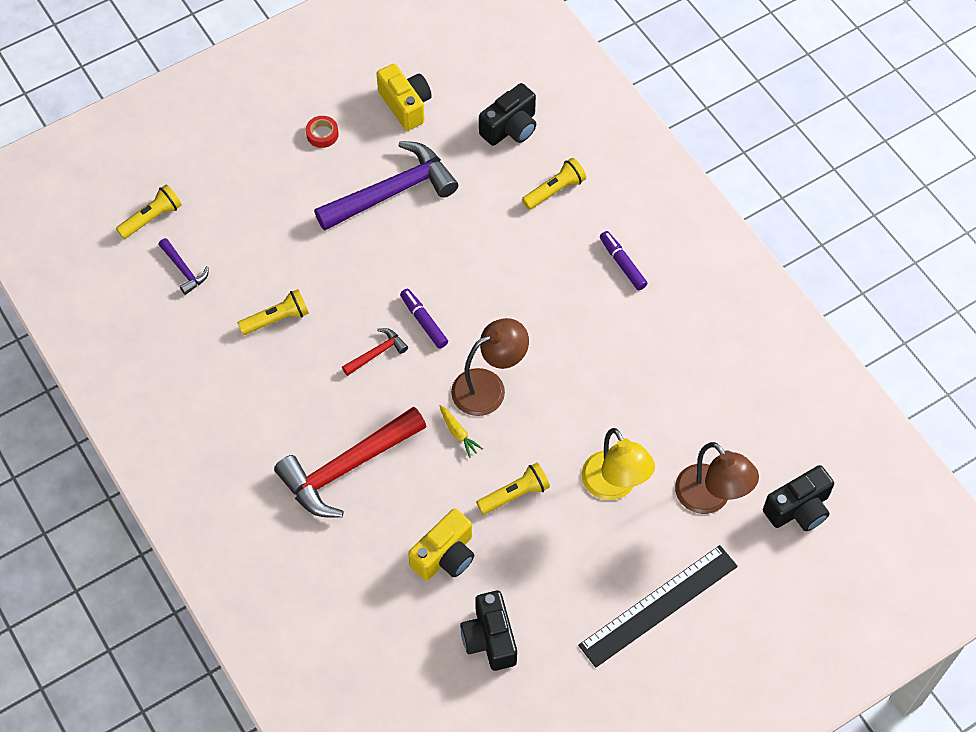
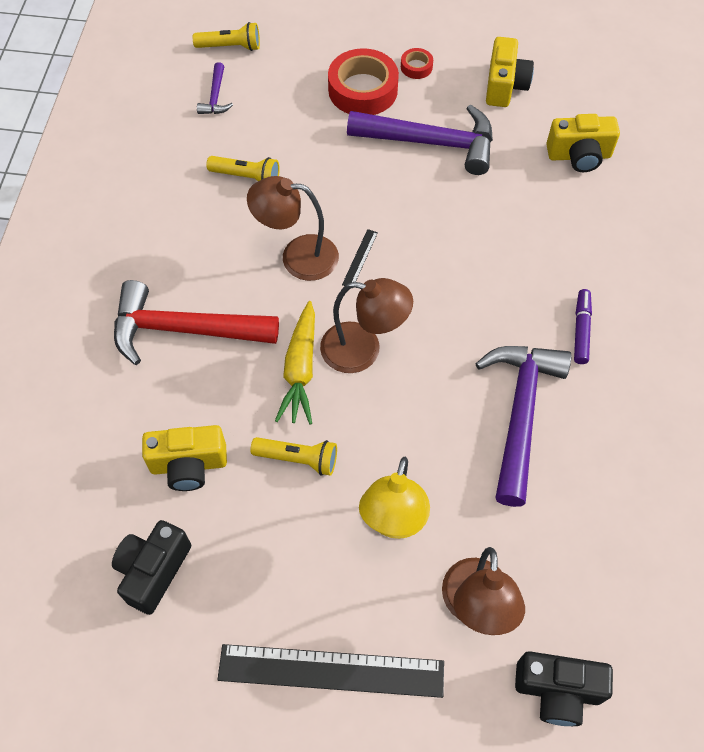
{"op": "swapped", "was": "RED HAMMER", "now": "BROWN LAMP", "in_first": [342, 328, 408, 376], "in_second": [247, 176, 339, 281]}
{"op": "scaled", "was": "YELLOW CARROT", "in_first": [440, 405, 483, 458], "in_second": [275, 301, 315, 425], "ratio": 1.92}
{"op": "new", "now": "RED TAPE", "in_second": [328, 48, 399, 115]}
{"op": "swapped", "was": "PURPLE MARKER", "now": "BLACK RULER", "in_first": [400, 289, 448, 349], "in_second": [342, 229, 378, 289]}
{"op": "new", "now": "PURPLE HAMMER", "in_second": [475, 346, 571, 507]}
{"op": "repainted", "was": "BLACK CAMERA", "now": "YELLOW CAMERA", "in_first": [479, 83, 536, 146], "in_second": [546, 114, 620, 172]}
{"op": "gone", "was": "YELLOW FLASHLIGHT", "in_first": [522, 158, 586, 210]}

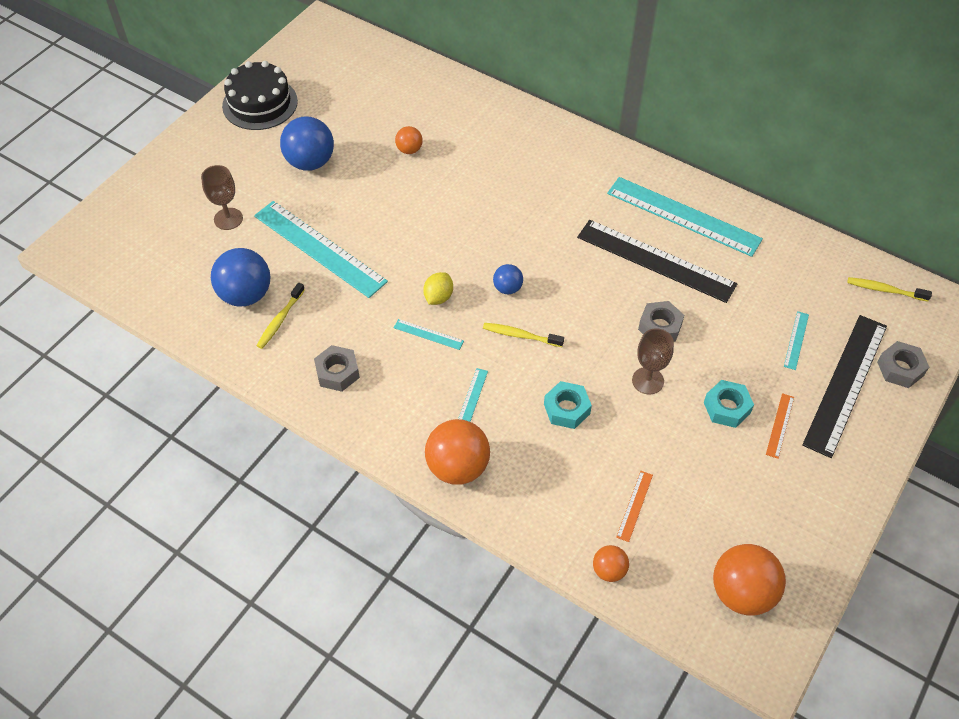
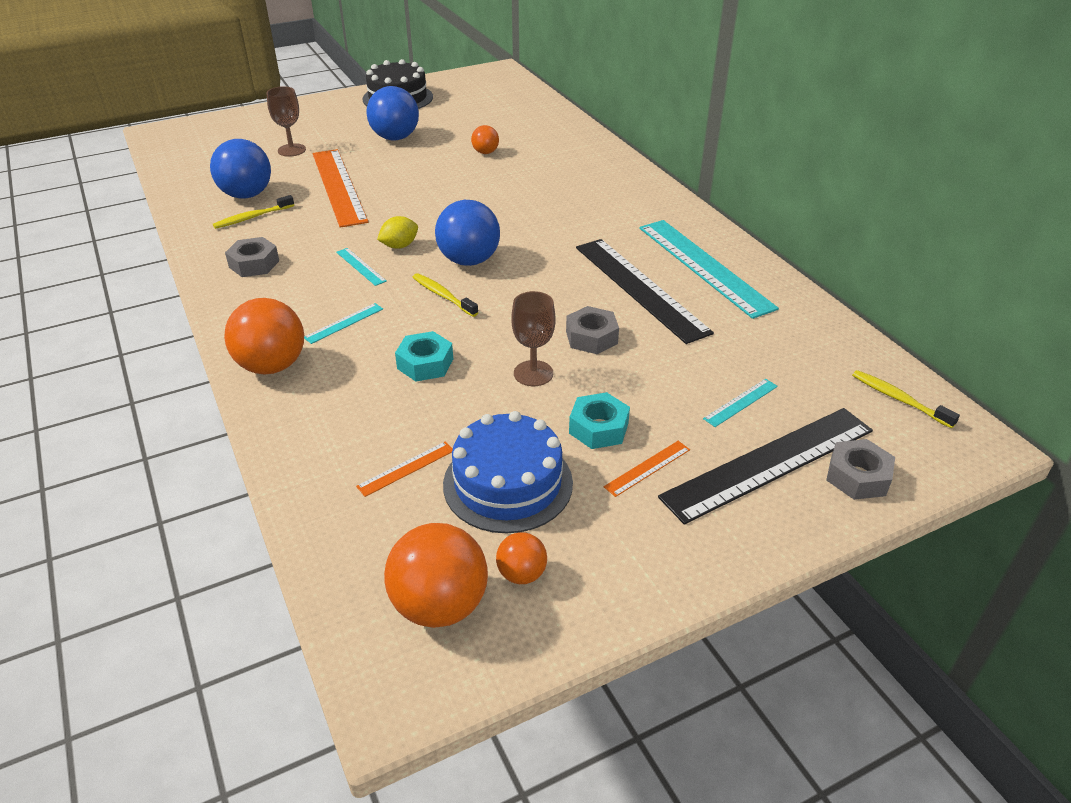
{"op": "repainted", "was": "TURQUOISE RULER", "now": "ORANGE RULER", "in_first": [254, 201, 388, 298], "in_second": [313, 149, 369, 228]}
{"op": "scaled", "was": "BLUE BALL", "in_first": [493, 264, 523, 294], "in_second": [435, 200, 500, 266], "ratio": 1.9}
{"op": "new", "now": "BLUE CAKE", "in_second": [443, 411, 573, 533]}
{"op": "shifted", "was": "ORANGE BALL", "in_first": [593, 545, 629, 582], "in_second": [496, 532, 547, 584]}

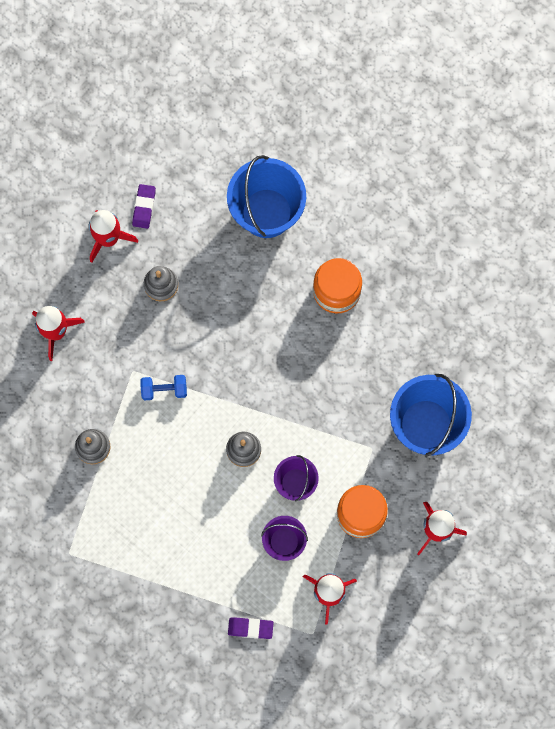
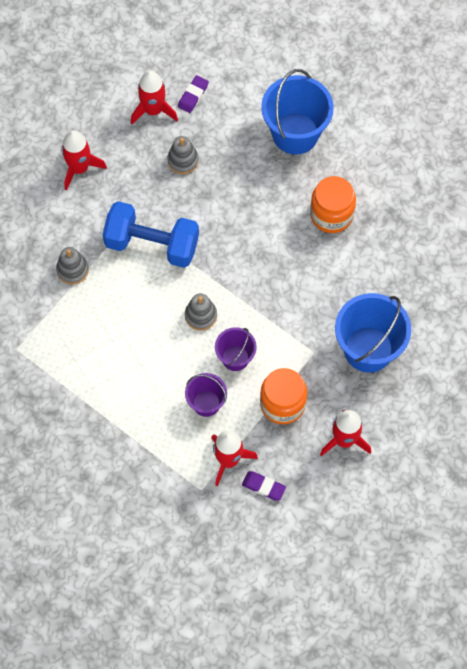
{"op": "scaled", "was": "BLUE DUMBBELL", "in_first": [140, 375, 187, 400], "in_second": [103, 201, 199, 268], "ratio": 2.16}
{"op": "shifted", "was": "PURPLE ERASER", "in_first": [228, 617, 274, 639], "in_second": [242, 471, 286, 501]}

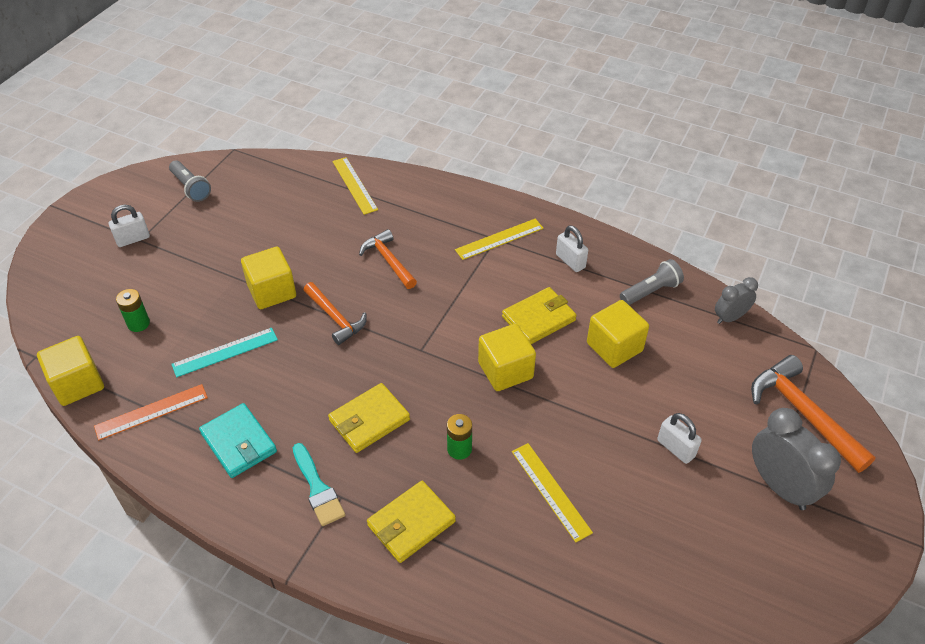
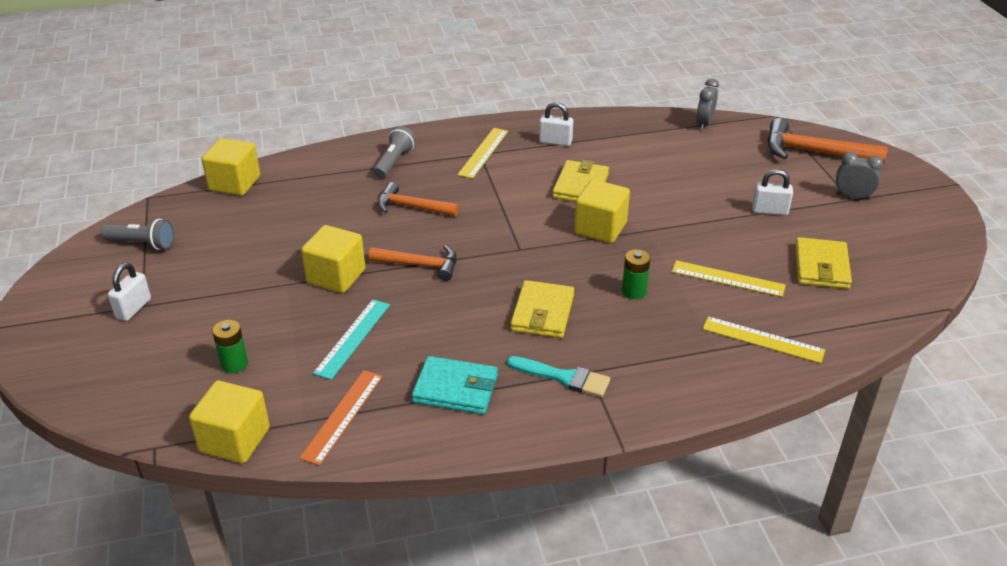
{"op": "shifted", "was": "YELLOW CUBE", "in_first": [587, 300, 649, 368], "in_second": [201, 138, 260, 196]}
{"op": "shifted", "was": "GREY FLASHLIGHT", "in_first": [620, 259, 684, 305], "in_second": [373, 126, 416, 179]}
{"op": "shifted", "was": "YELLOW RULER", "in_first": [332, 157, 378, 215], "in_second": [702, 316, 825, 363]}
{"op": "shifted", "was": "YELLOW WALLET", "in_first": [367, 481, 456, 563], "in_second": [795, 237, 852, 289]}
{"op": "scaled", "was": "GREY CLOCK", "in_first": [752, 408, 841, 510], "in_second": [836, 152, 883, 200], "ratio": 0.59}

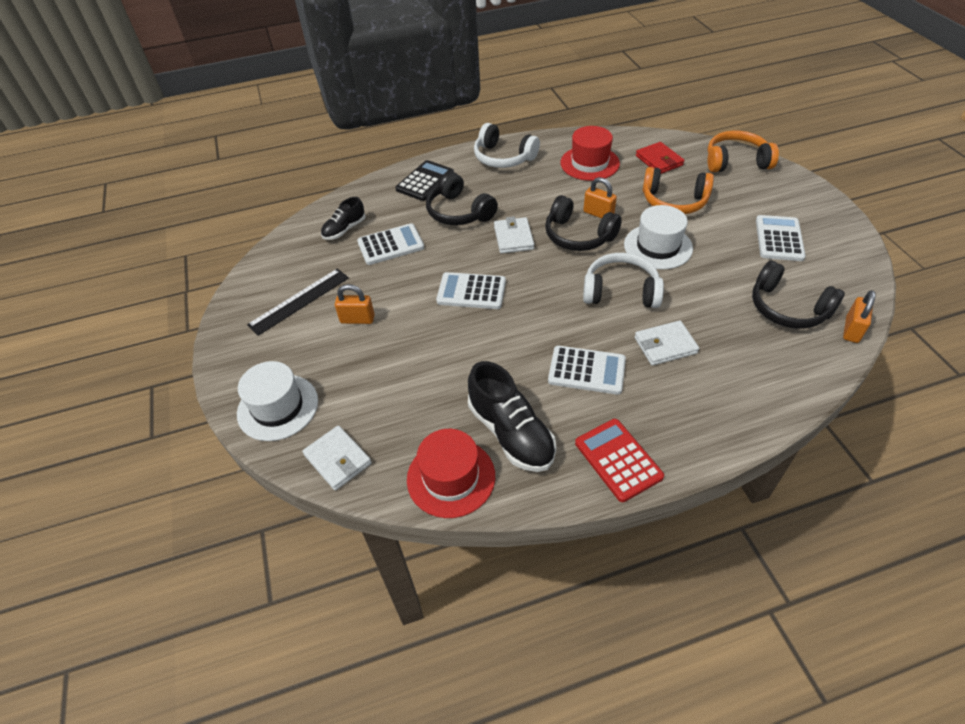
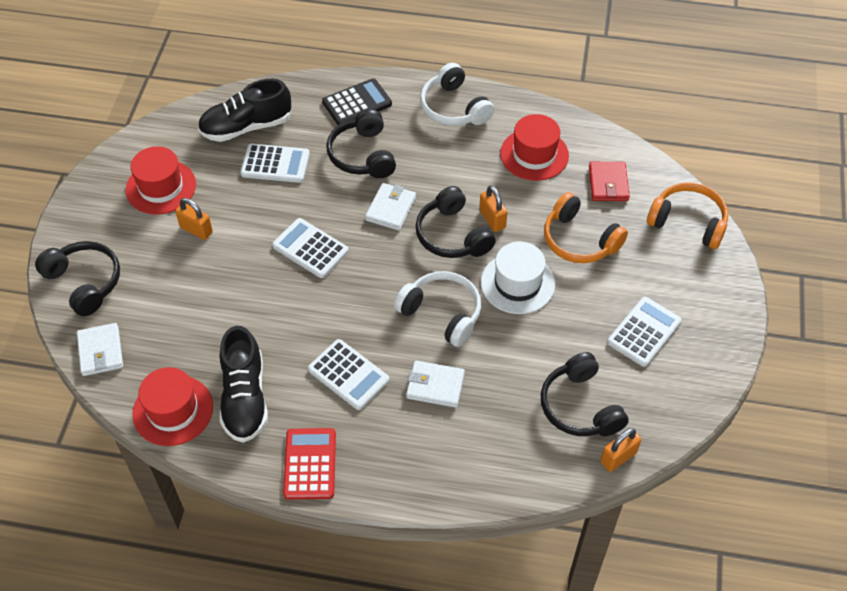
{"op": "swapped", "was": "WHITE HAT", "now": "BLACK HEADPHONES", "in_first": [237, 361, 318, 441], "in_second": [35, 241, 120, 316]}
{"op": "swapped", "was": "BLACK RULER", "now": "RED HAT", "in_first": [247, 269, 349, 336], "in_second": [126, 146, 196, 215]}
{"op": "scaled", "was": "BLACK SHOE", "in_first": [321, 197, 366, 240], "in_second": [198, 79, 291, 142], "ratio": 1.7}

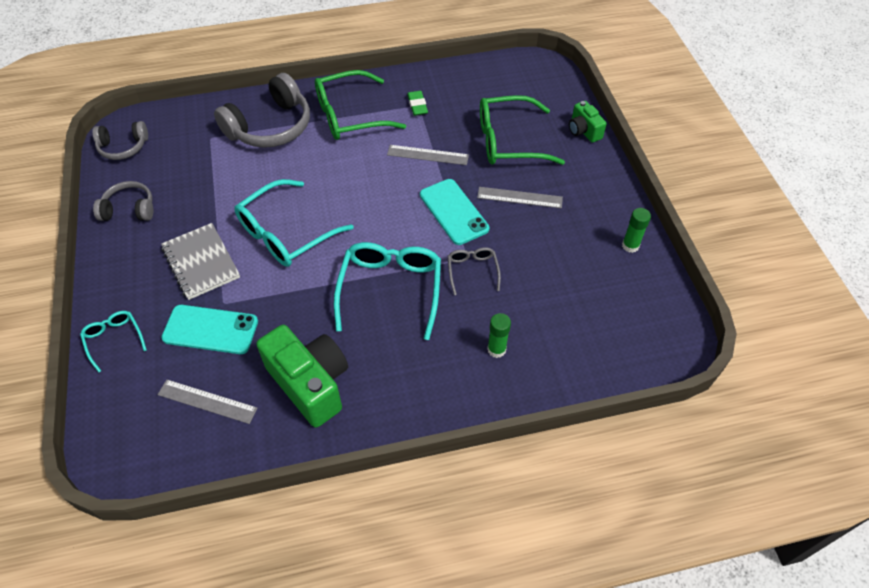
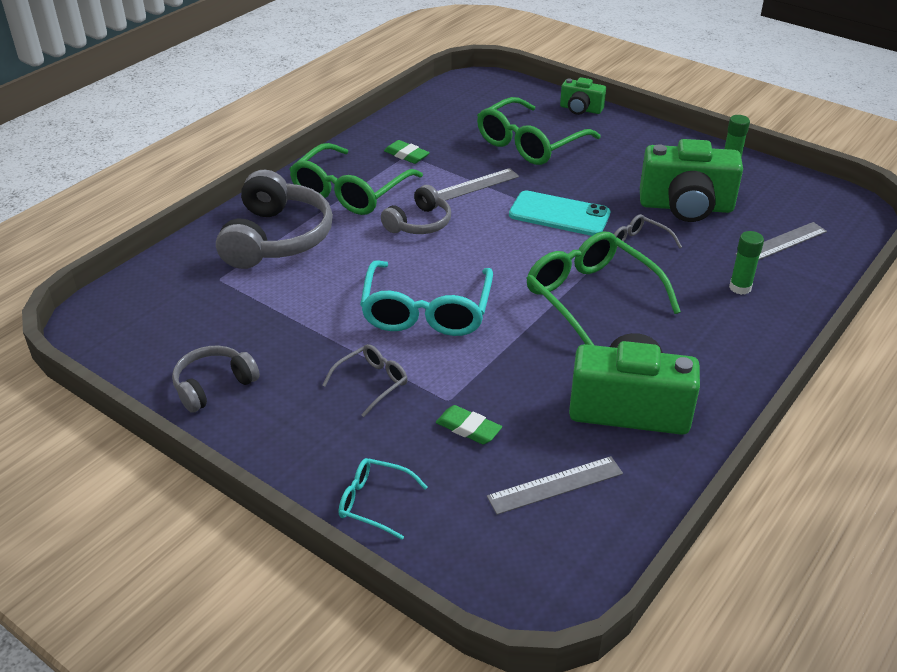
{"op": "swapped", "was": "GREY NOTEBOOK", "now": "GREY GLASSES", "in_first": [161, 223, 240, 300], "in_second": [322, 344, 408, 417]}
{"op": "shifted", "was": "GREY HEADPHONES", "in_first": [92, 121, 148, 160], "in_second": [381, 185, 451, 234]}
{"op": "swapped", "was": "TURQUOISE PHONE", "now": "GREEN ERASER", "in_first": [161, 305, 258, 354], "in_second": [436, 405, 502, 444]}
{"op": "repainted", "was": "TURQUOISE GLASSES", "now": "GREEN GLASSES", "in_first": [334, 242, 441, 340], "in_second": [527, 231, 681, 345]}
{"op": "new", "now": "GREEN CAMERA", "in_second": [640, 139, 743, 222]}
{"op": "shifted", "was": "GREY RULER", "in_first": [477, 187, 563, 208], "in_second": [735, 222, 827, 260]}

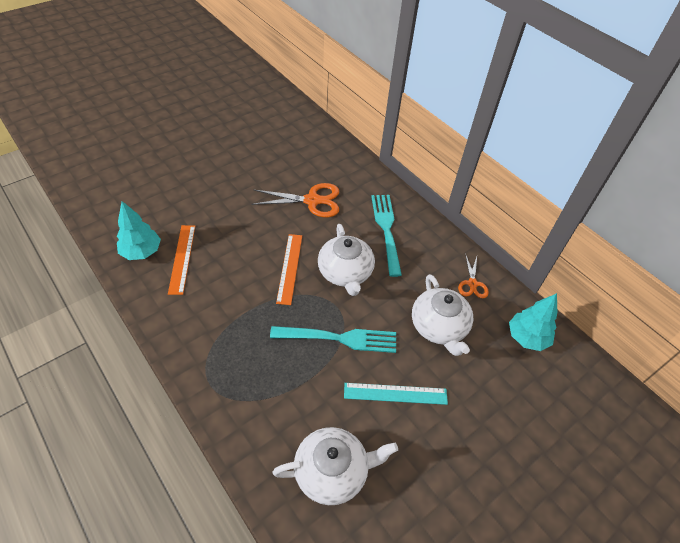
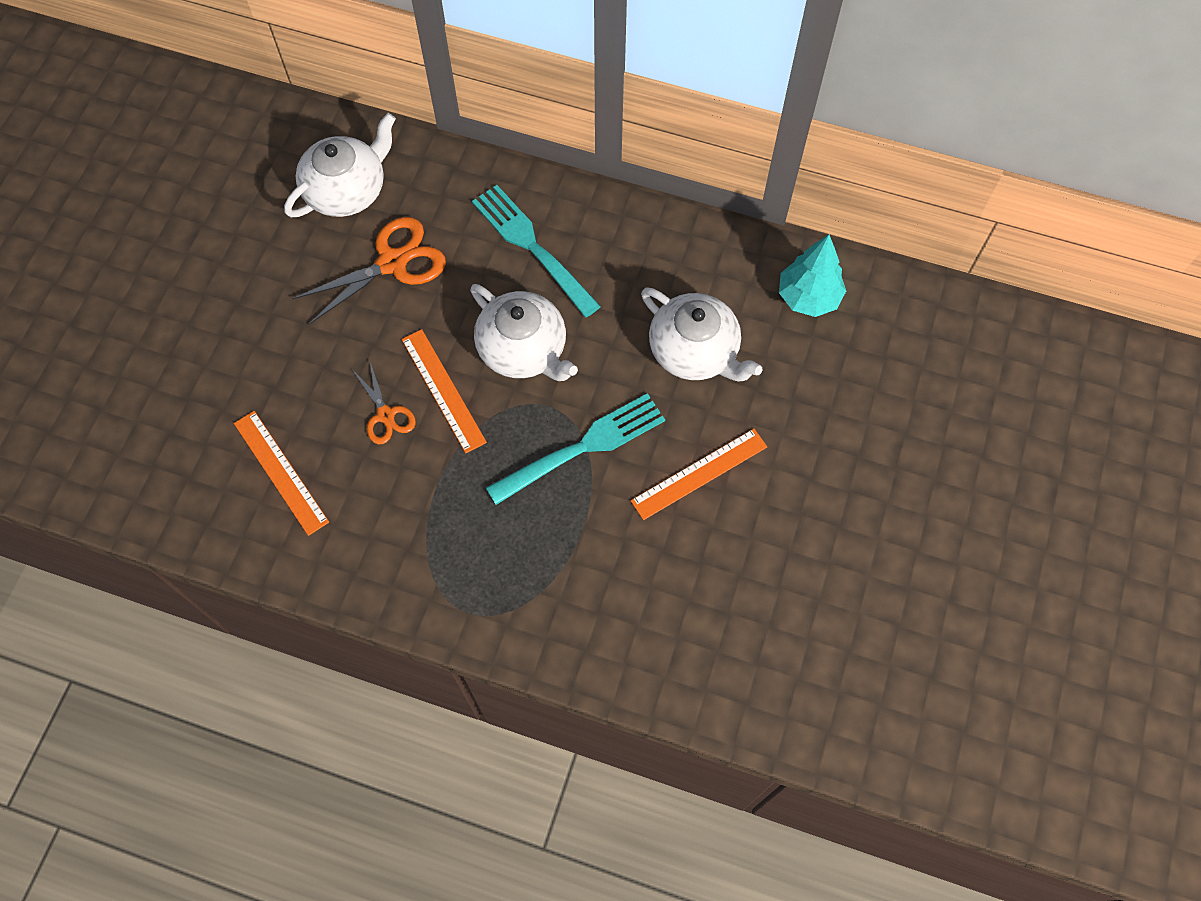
{"op": "shifted", "was": "WHITE TEAPOT", "in_first": [273, 427, 398, 505], "in_second": [284, 113, 396, 217]}
{"op": "shifted", "was": "ORANGE SCISSORS", "in_first": [458, 253, 489, 298], "in_second": [353, 363, 416, 444]}
{"op": "repainted", "was": "TURQUOISE RULER", "now": "ORANGE RULER", "in_first": [344, 383, 448, 405], "in_second": [630, 429, 767, 520]}
{"op": "gone", "was": "TURQUOISE TREE", "in_first": [117, 201, 161, 260]}

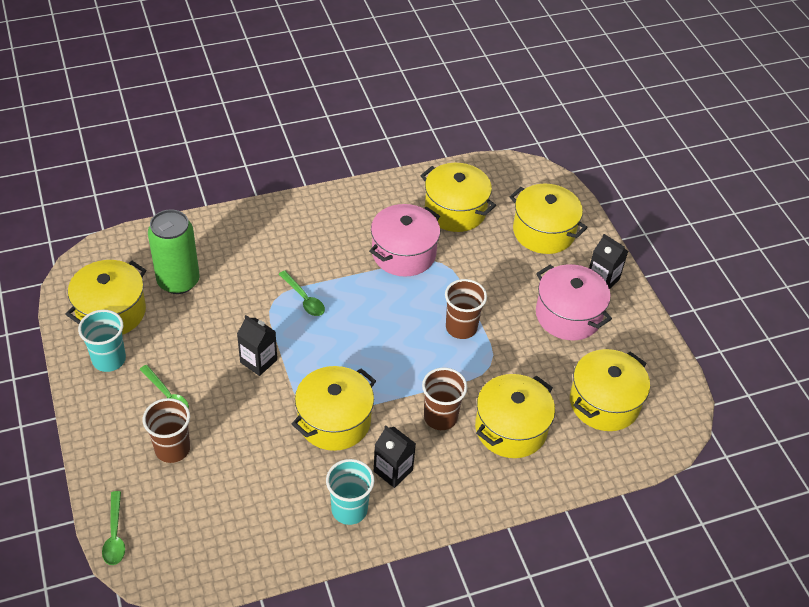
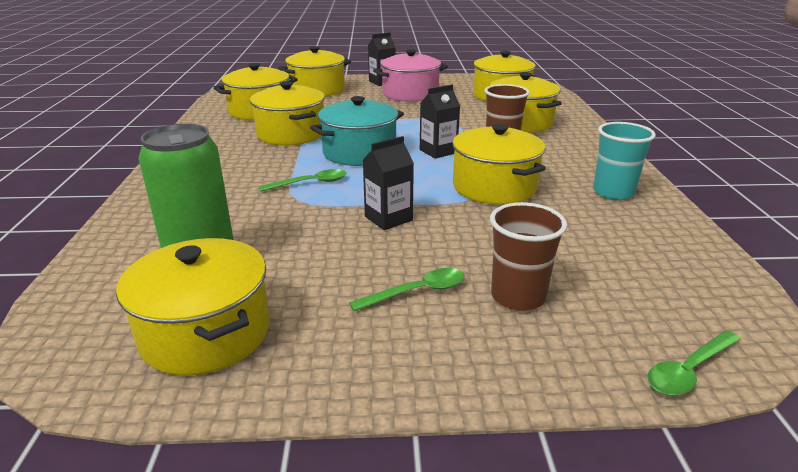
{"op": "repainted", "was": "PINK POT", "now": "YELLOW POT", "in_first": [369, 204, 440, 277], "in_second": [250, 81, 325, 145]}
{"op": "new", "now": "TURQUOISE POT", "in_second": [310, 96, 404, 166]}
{"op": "shifted", "was": "BLACK CARTON", "in_first": [374, 425, 416, 488], "in_second": [420, 85, 460, 159]}
{"op": "rotated", "was": "GREEN SPOON", "in_first": [102, 491, 125, 565], "in_second": [648, 330, 741, 396], "clockwise": 135}
{"op": "gone", "was": "TURQUOISE CUP", "in_first": [78, 310, 126, 372]}
{"op": "gone", "was": "BROWN CUP", "in_first": [445, 279, 487, 339]}

